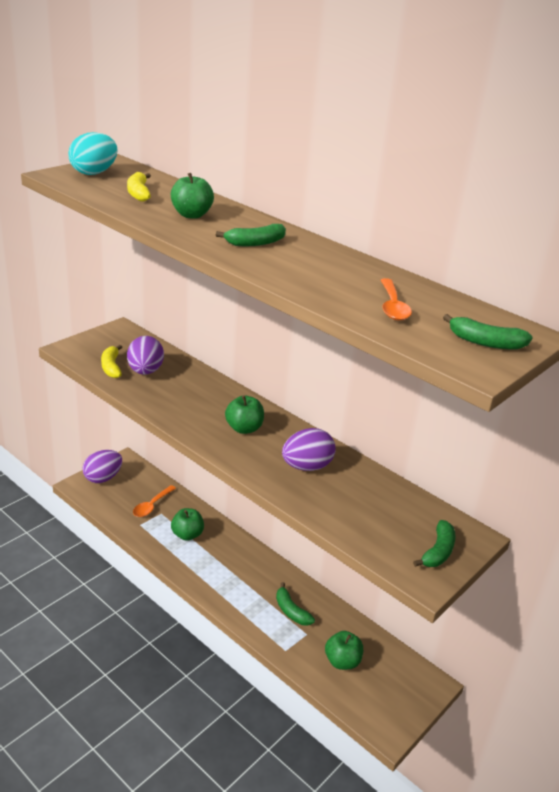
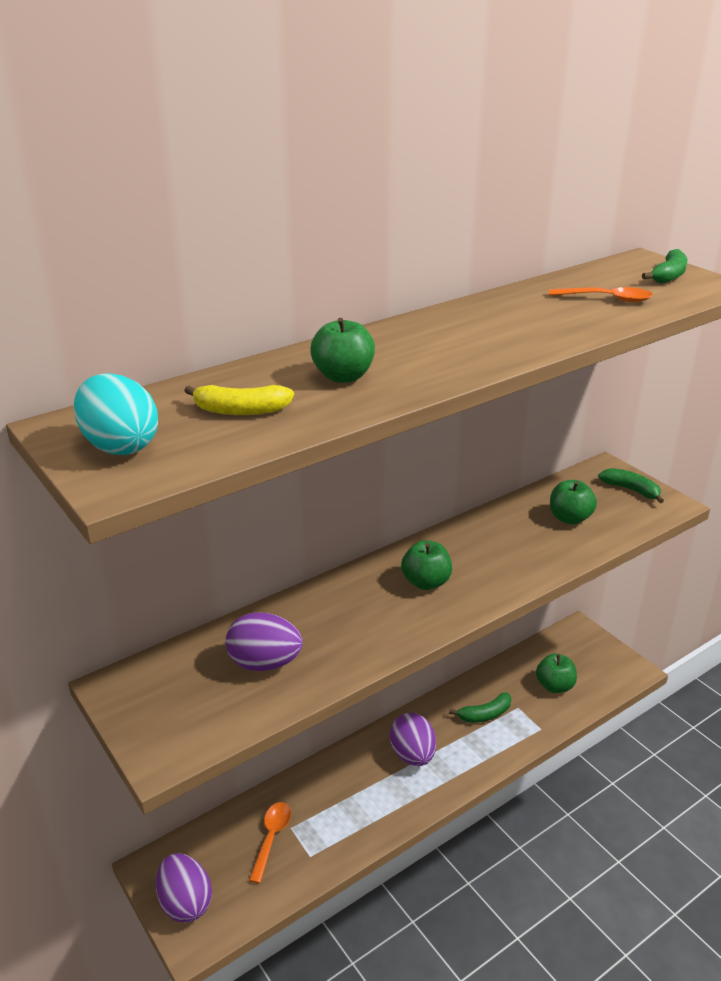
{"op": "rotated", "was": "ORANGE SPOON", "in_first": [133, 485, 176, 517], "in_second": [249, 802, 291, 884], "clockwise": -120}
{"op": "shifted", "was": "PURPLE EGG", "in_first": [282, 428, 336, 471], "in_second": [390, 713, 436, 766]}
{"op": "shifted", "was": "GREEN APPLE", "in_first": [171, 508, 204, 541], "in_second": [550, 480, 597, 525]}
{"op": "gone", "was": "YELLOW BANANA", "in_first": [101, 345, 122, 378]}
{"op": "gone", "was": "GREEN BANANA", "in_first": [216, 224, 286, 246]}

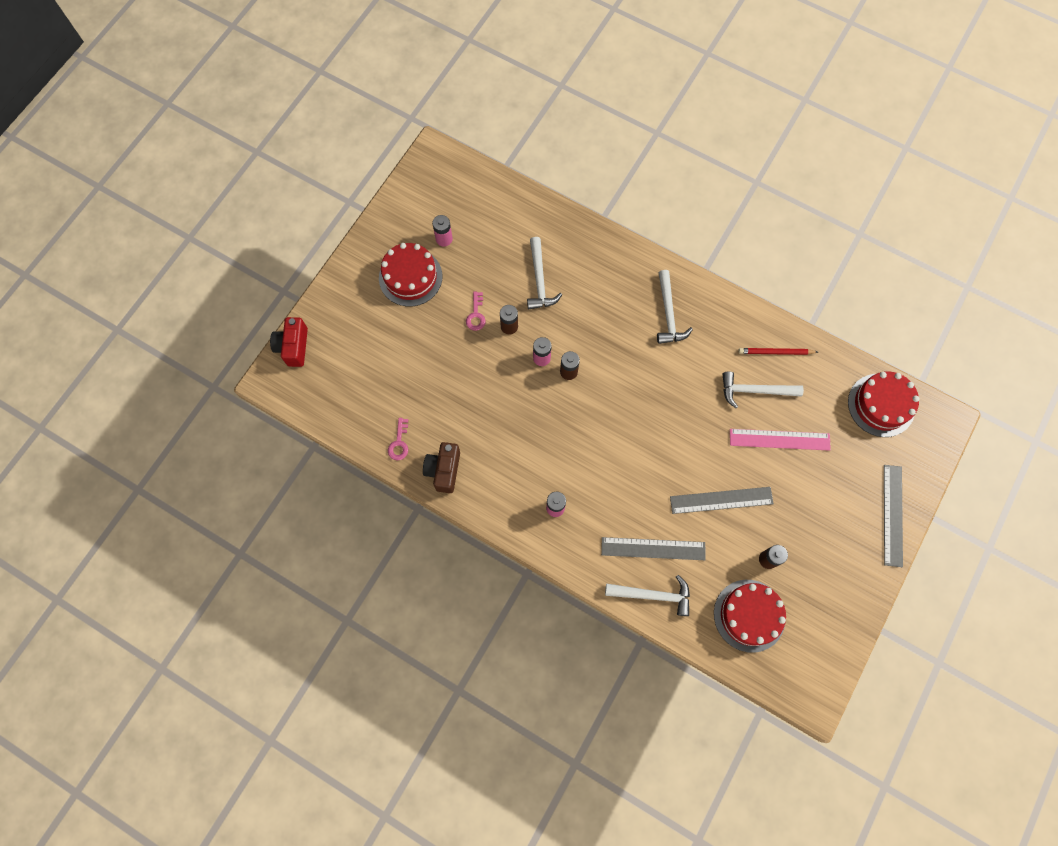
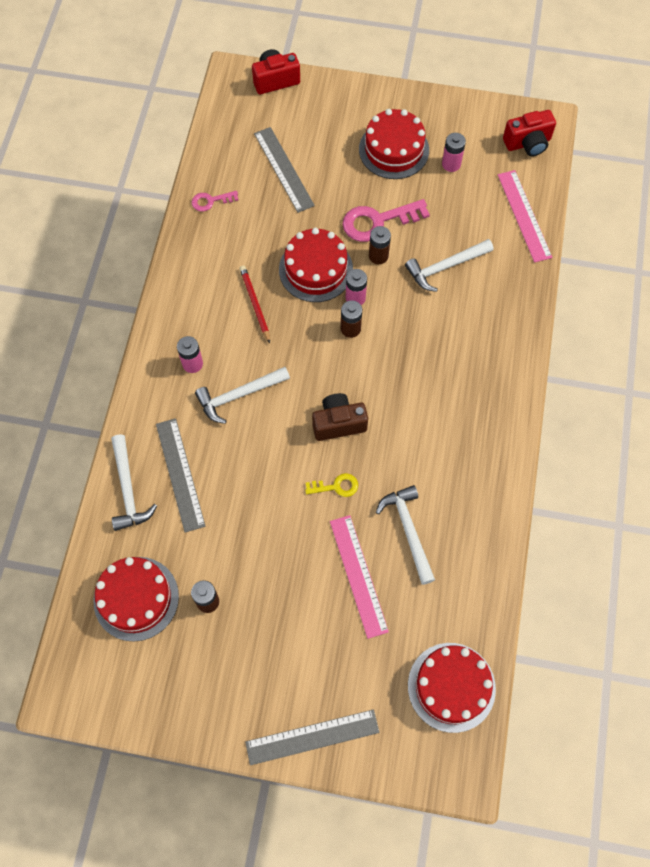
{"op": "shifted", "was": "WHITE HAMMER", "in_first": [657, 270, 693, 344], "in_second": [195, 367, 290, 424]}
{"op": "shifted", "was": "RED PENCIL", "in_first": [738, 348, 818, 355], "in_second": [240, 266, 270, 343]}
{"op": "shifted", "was": "GREY RULER", "in_first": [670, 487, 774, 514], "in_second": [254, 127, 315, 213]}
{"op": "new", "now": "RED CAKE", "in_second": [279, 228, 353, 302]}
{"op": "new", "now": "YELLOW KEY", "in_second": [305, 473, 358, 497]}
{"op": "shifted", "was": "BROWN CAMERA", "in_first": [423, 442, 460, 493], "in_second": [312, 393, 368, 441]}
{"op": "scaled", "was": "PINK KEY", "in_first": [466, 292, 486, 331], "in_second": [342, 199, 430, 242], "ratio": 1.86}
{"op": "new", "now": "PINK RULER", "in_second": [498, 170, 552, 263]}
{"op": "new", "now": "RED CAMERA", "in_second": [503, 110, 556, 156]}

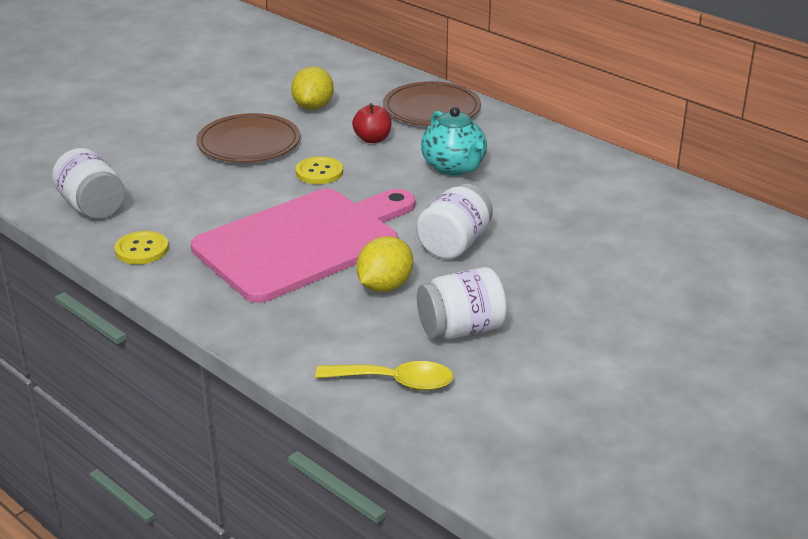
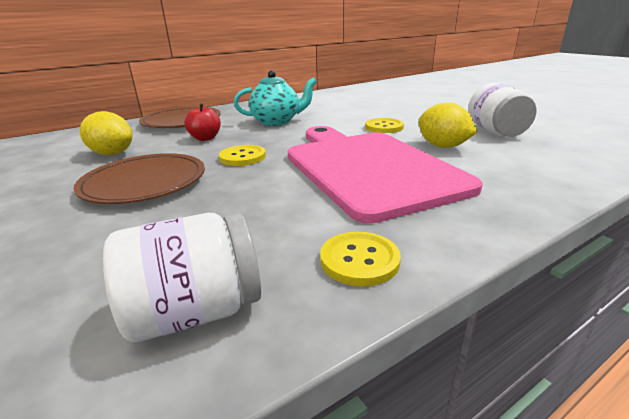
{"op": "swapped", "was": "WHITE JAR", "now": "YELLOW BUTTON", "in_first": [416, 184, 493, 259], "in_second": [365, 118, 404, 133]}
{"op": "gone", "was": "YELLOW SPOON", "in_first": [315, 361, 454, 391]}

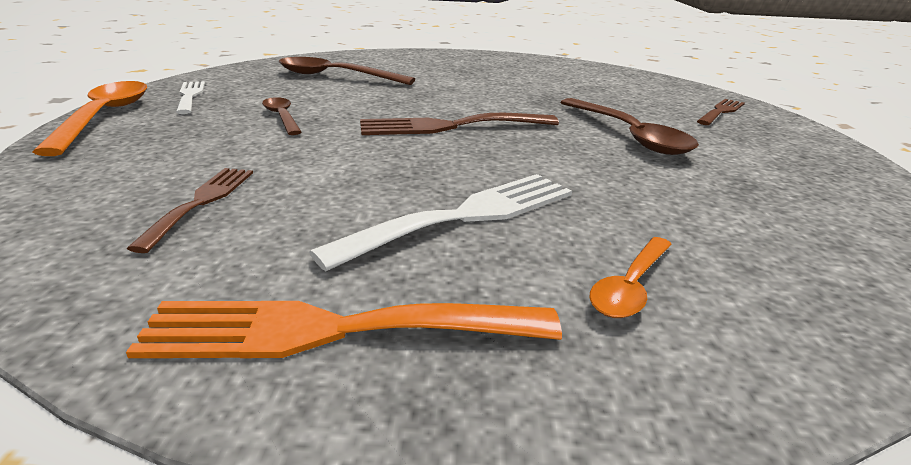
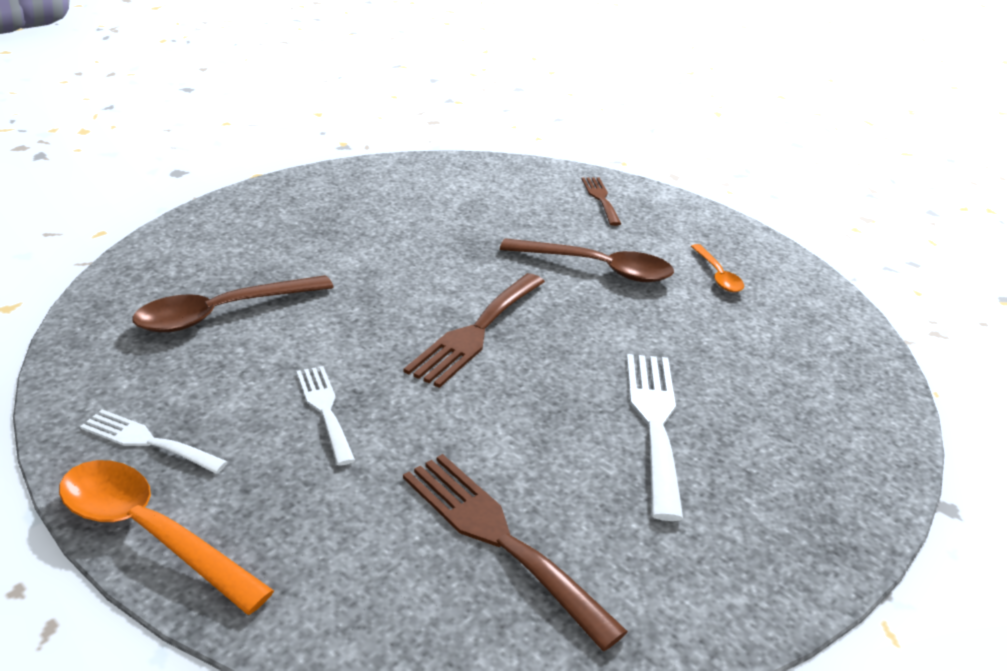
{"op": "swapped", "was": "BROWN SPOON", "now": "WHITE FORK", "in_first": [262, 97, 301, 135], "in_second": [296, 366, 355, 466]}
{"op": "scaled", "was": "BROWN FORK", "in_first": [127, 168, 253, 253], "in_second": [403, 454, 628, 651], "ratio": 1.63}
{"op": "shifted", "was": "ORANGE SPOON", "in_first": [589, 237, 672, 318], "in_second": [691, 244, 744, 292]}
{"op": "gone", "was": "ORANGE FORK", "in_first": [126, 301, 562, 358]}

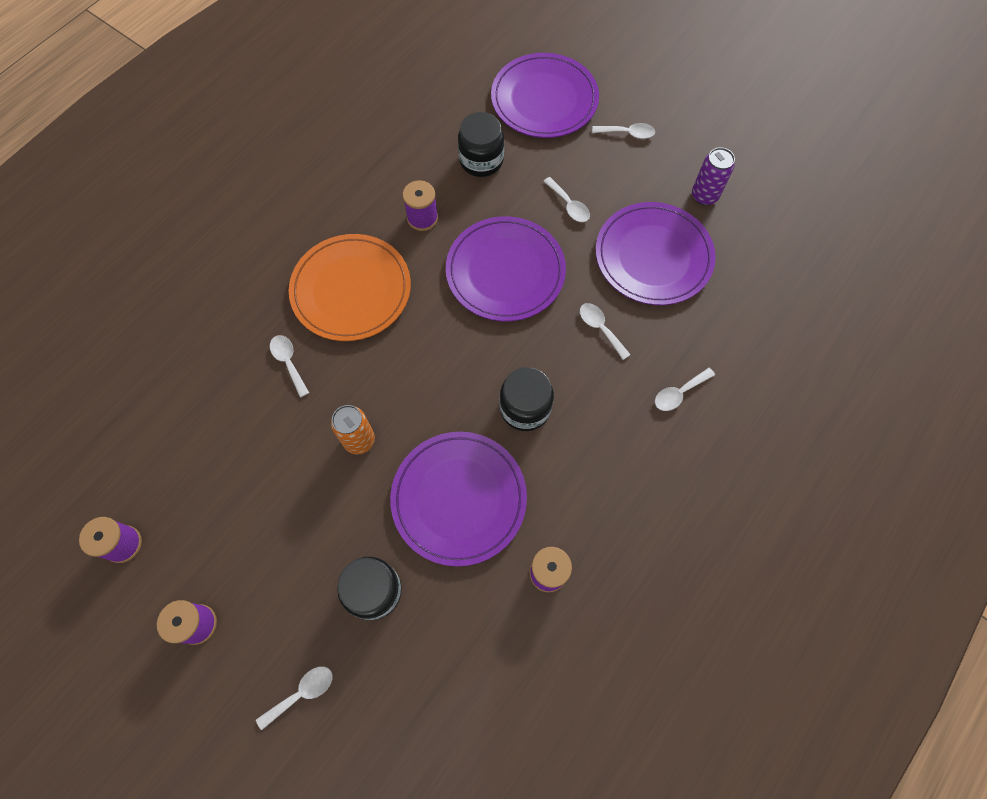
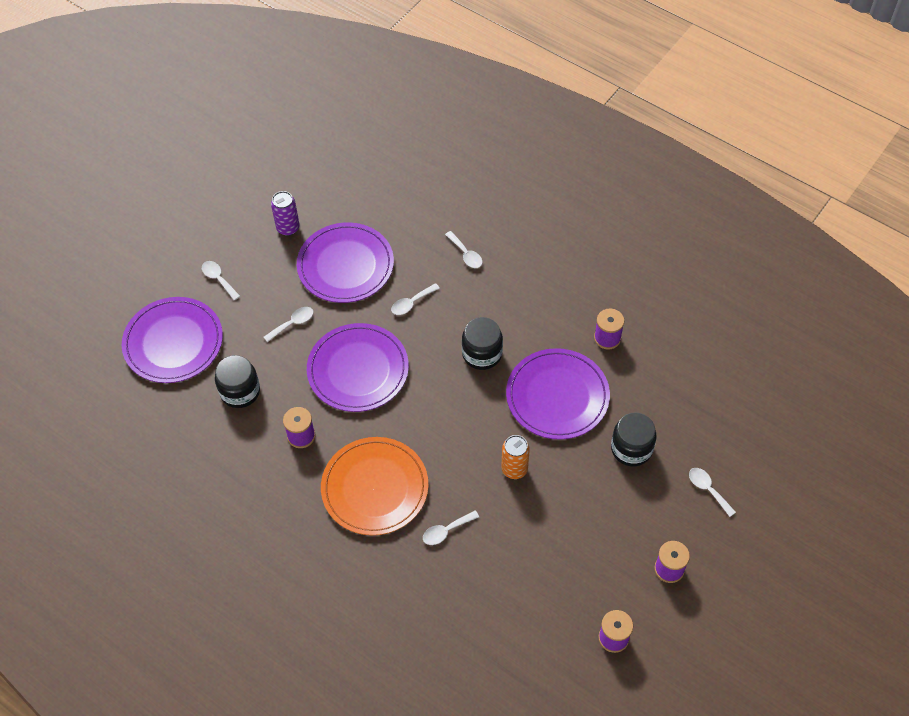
{"op": "rotated", "was": "WHITE SPOON", "in_first": [592, 123, 655, 139], "in_second": [202, 261, 240, 300], "clockwise": -45}

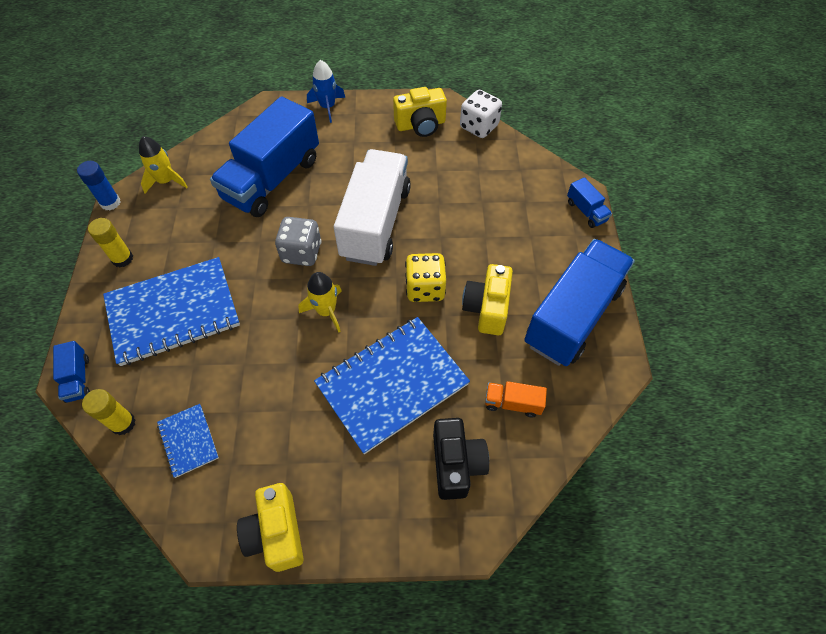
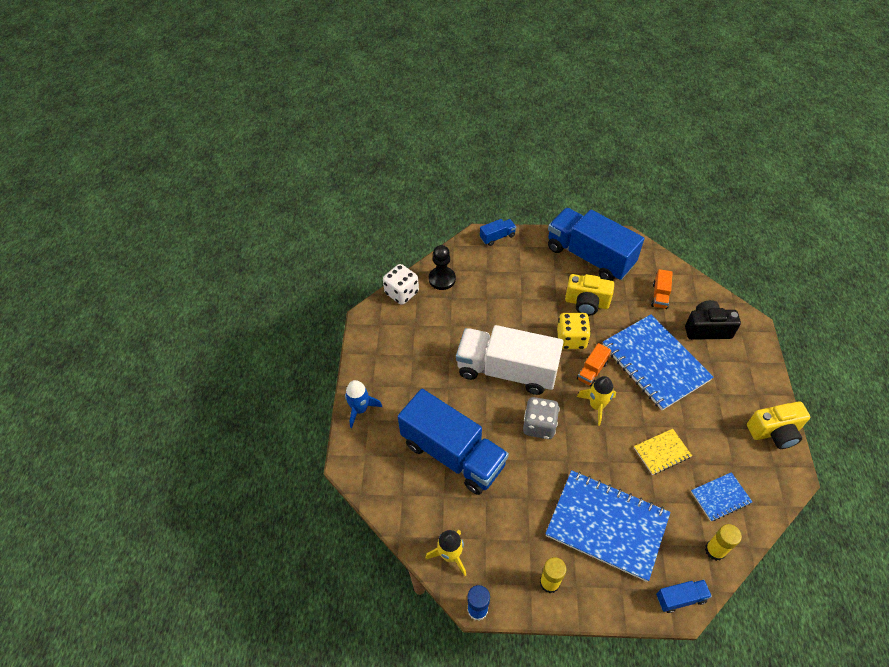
{"op": "new", "now": "BLACK PAWN", "in_second": [429, 245, 456, 290]}
{"op": "rotated", "was": "BLUE NOTEBOOK", "in_first": [103, 257, 240, 366], "in_second": [545, 470, 670, 582], "clockwise": -45}
{"op": "new", "now": "ORANGE TRUCK", "in_second": [577, 343, 611, 387]}
{"op": "new", "now": "YELLOW NOTEBOOK", "in_second": [634, 429, 692, 475]}
{"op": "gone", "was": "YELLOW CAMERA", "in_first": [393, 87, 447, 137]}

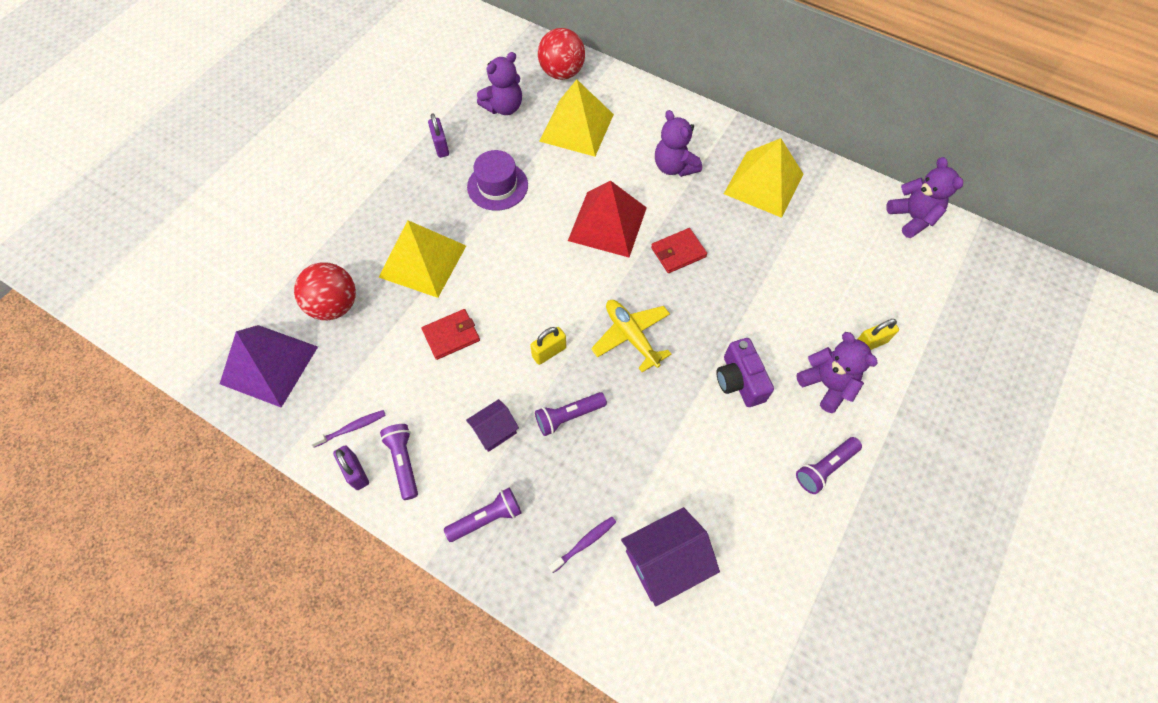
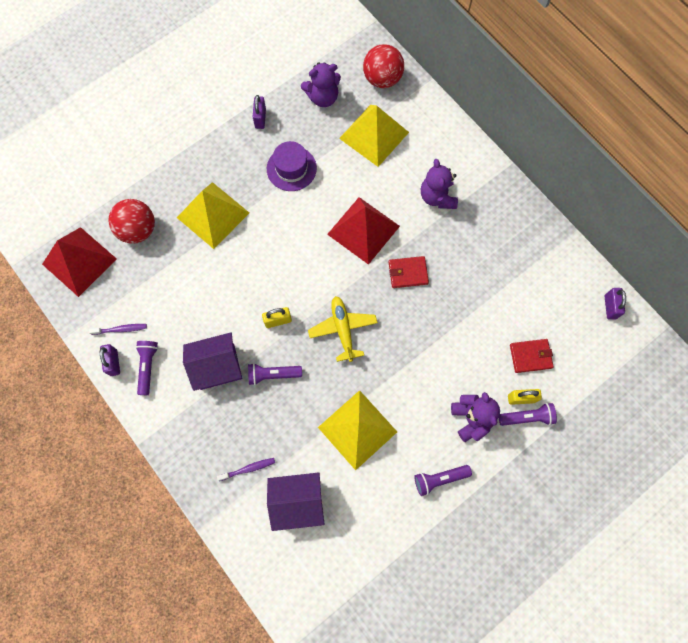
{"op": "repainted", "was": "PURPLE PYRAMID", "now": "RED PYRAMID", "in_first": [220, 325, 318, 408], "in_second": [42, 227, 117, 297]}
{"op": "scaled", "was": "PURPLE HOUSE", "in_first": [466, 399, 519, 452], "in_second": [183, 332, 242, 391], "ratio": 1.69}
{"op": "shifted", "was": "YELLOW PYRAMID", "in_first": [724, 138, 803, 218], "in_second": [318, 390, 397, 470]}
{"op": "shifted", "was": "PURPLE FLASHLIGHT", "in_first": [444, 488, 521, 542], "in_second": [499, 403, 557, 426]}
{"op": "shifted", "was": "RED WALLET", "in_first": [422, 309, 480, 360], "in_second": [510, 339, 554, 373]}
{"op": "swapped", "was": "PURPLE TEDDY BEAR", "now": "PURPLE PADLOCK", "in_first": [886, 157, 963, 238], "in_second": [605, 288, 626, 319]}
{"op": "gone", "was": "PURPLE CAMERA", "in_first": [716, 338, 774, 407]}

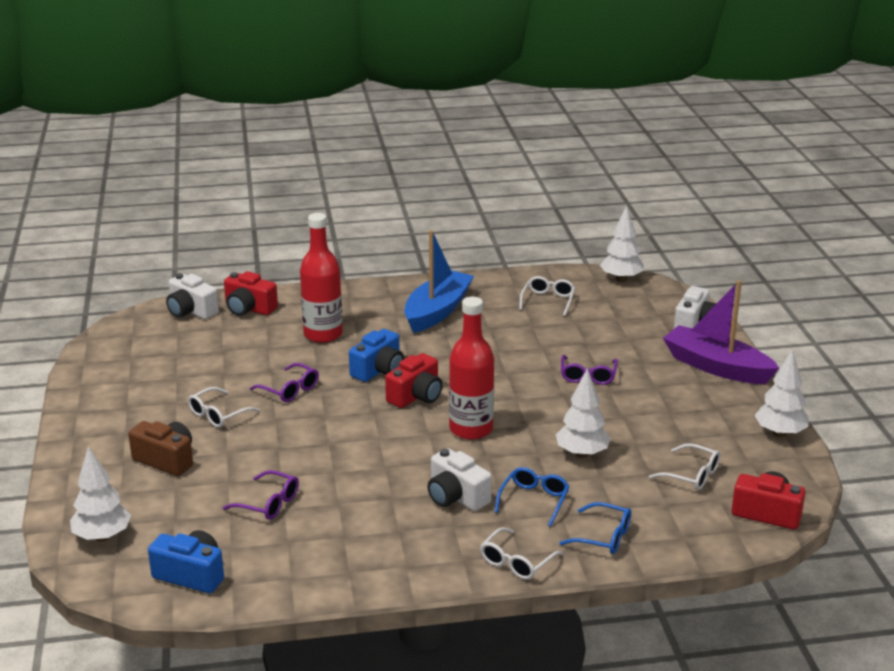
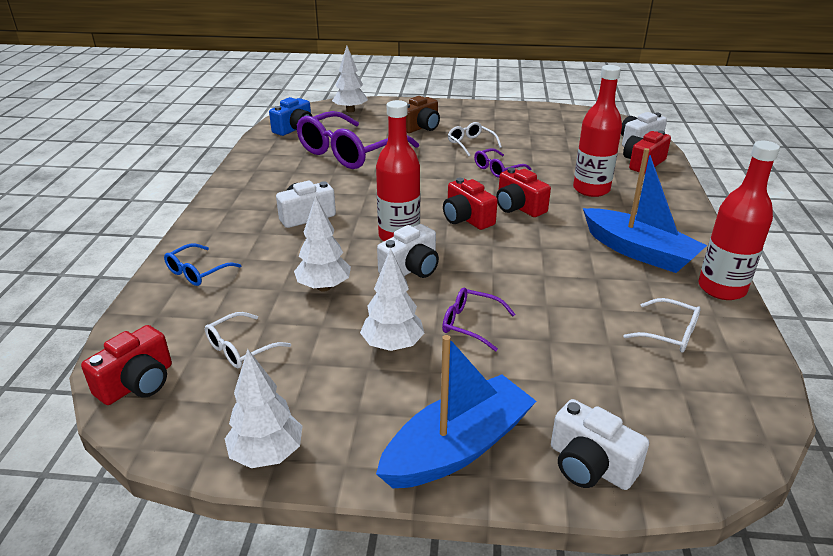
{"op": "scaled", "was": "PURPLE GLASSES", "in_first": [223, 470, 299, 520], "in_second": [296, 111, 419, 169], "ratio": 2.21}
{"op": "shifted", "was": "WHITE TREE", "in_first": [600, 205, 644, 282], "in_second": [360, 248, 425, 351]}
{"op": "repainted", "was": "PURPLE BOAT", "now": "BLUE BOAT", "in_first": [663, 280, 780, 384], "in_second": [376, 335, 536, 488]}
{"op": "new", "now": "WHITE CAMERA", "in_second": [377, 224, 439, 278]}
{"op": "repainted", "was": "BLUE CAMERA", "now": "RED CAMERA", "in_first": [349, 329, 404, 382], "in_second": [496, 167, 551, 217]}
{"op": "new", "now": "RED BOTTLE", "in_second": [698, 141, 780, 300]}
{"op": "gone", "was": "WHITE GLASSES", "in_first": [480, 527, 563, 580]}
{"op": "gone", "was": "BLUE GLASSES", "in_first": [495, 467, 570, 527]}

